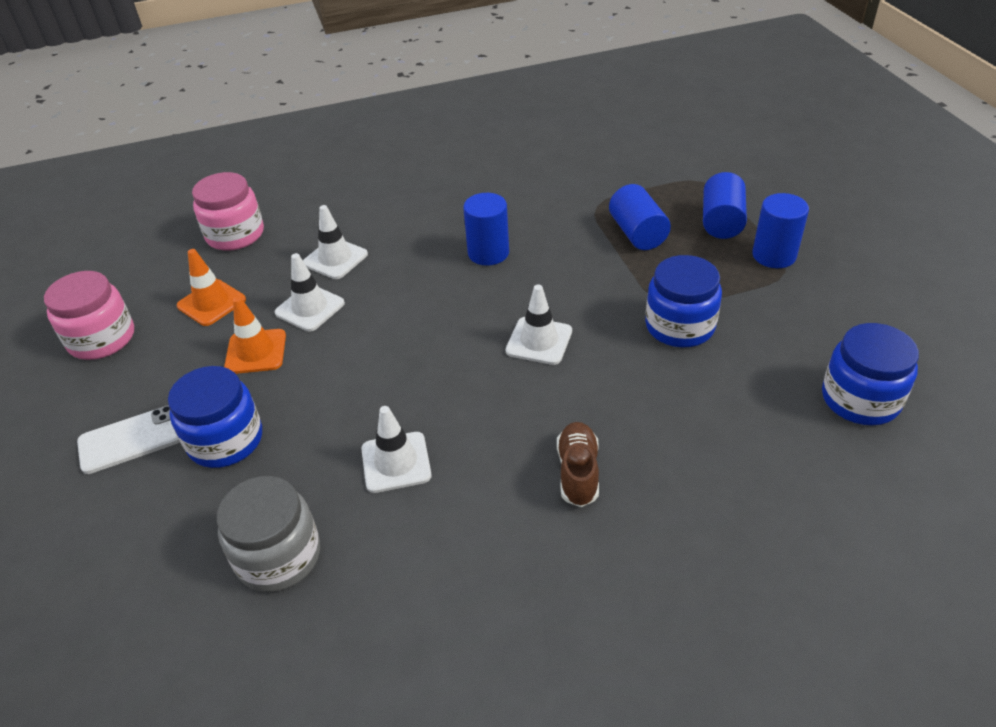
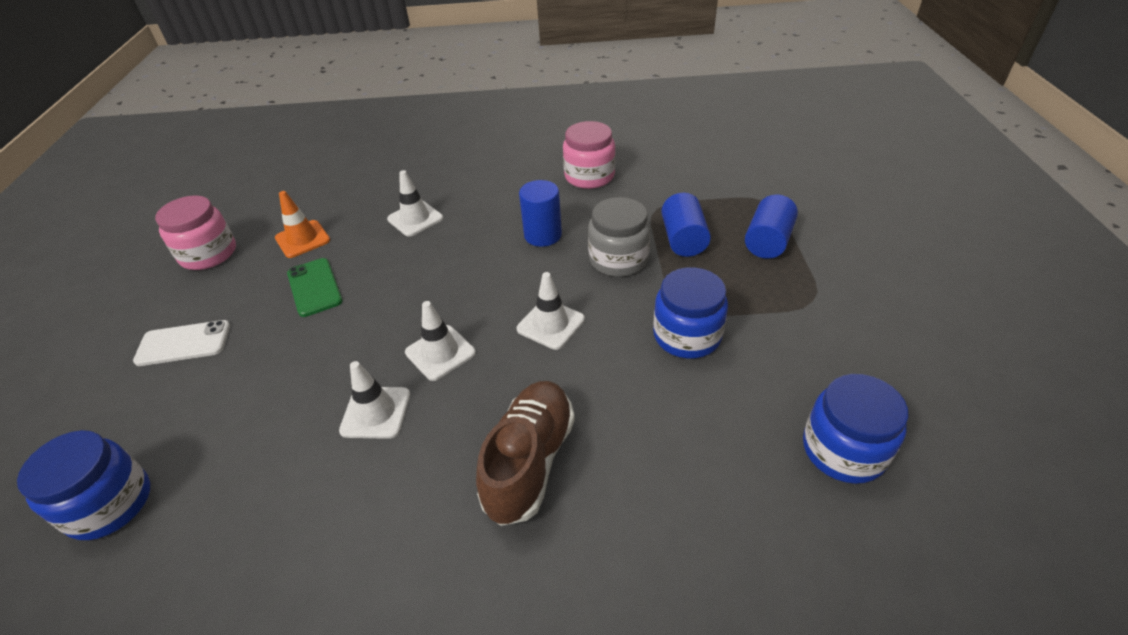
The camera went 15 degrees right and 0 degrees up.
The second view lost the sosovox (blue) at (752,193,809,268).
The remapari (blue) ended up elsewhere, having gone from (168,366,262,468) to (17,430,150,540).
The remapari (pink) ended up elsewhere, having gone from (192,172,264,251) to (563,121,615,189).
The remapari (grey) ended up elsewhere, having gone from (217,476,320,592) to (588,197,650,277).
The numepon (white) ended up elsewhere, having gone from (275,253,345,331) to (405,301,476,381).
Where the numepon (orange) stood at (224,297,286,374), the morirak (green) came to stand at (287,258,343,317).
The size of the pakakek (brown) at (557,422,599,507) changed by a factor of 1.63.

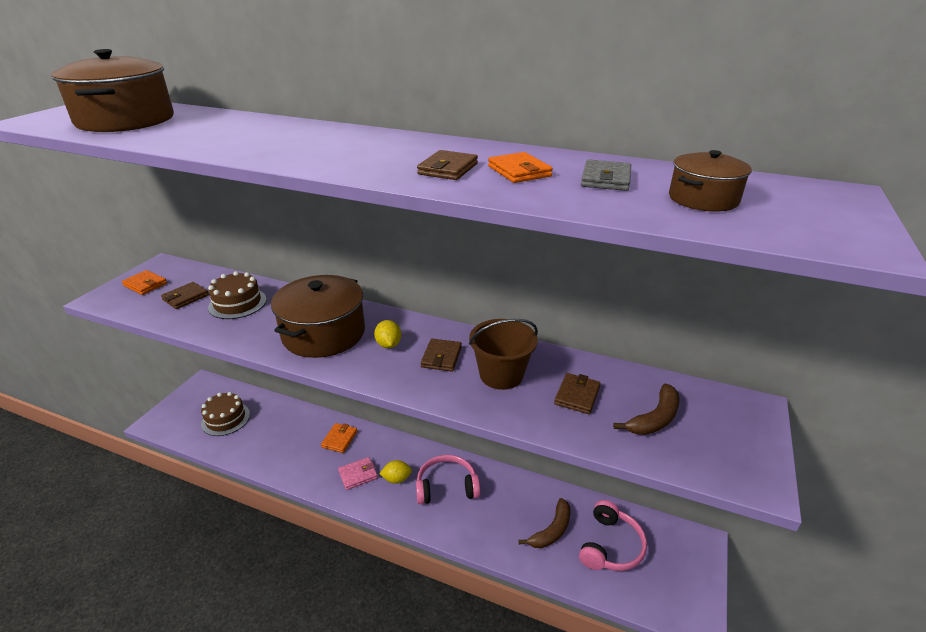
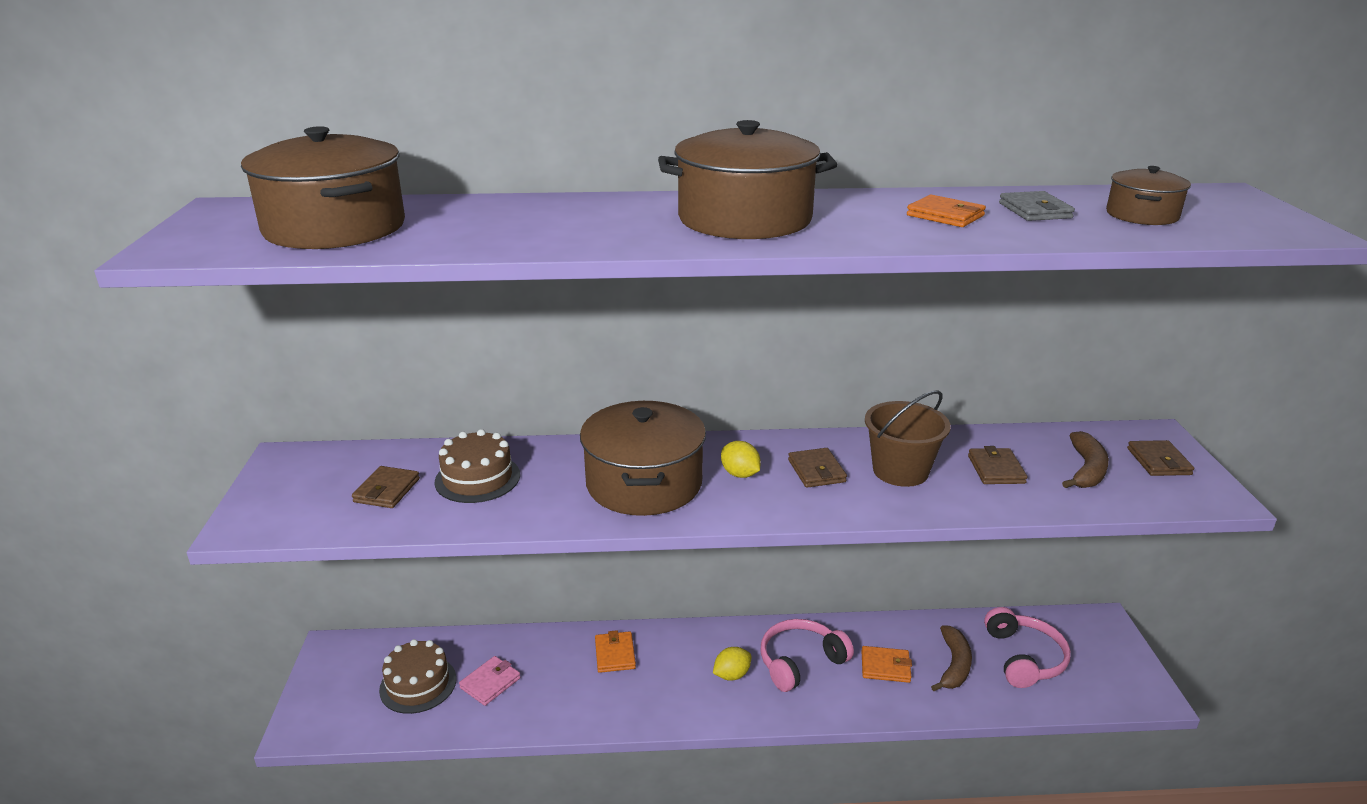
The camera went 25 degrees left and 5 degrees down.
The second view gained the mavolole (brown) at (658,120,837,239).
The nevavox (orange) ended up elsewhere, having gone from (122,270,167,295) to (862,646,912,683).
The nevavox (pink) ended up elsewhere, having gone from (338,457,378,490) to (459,656,521,706).
The nevavox (brown) ended up elsewhere, having gone from (417,150,478,180) to (1127,440,1194,476).

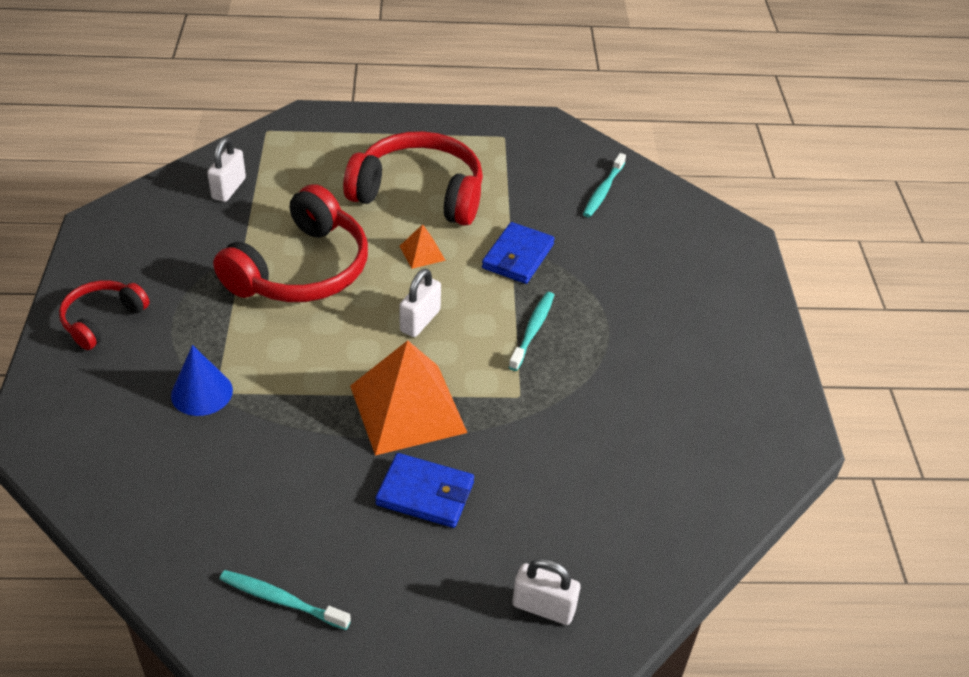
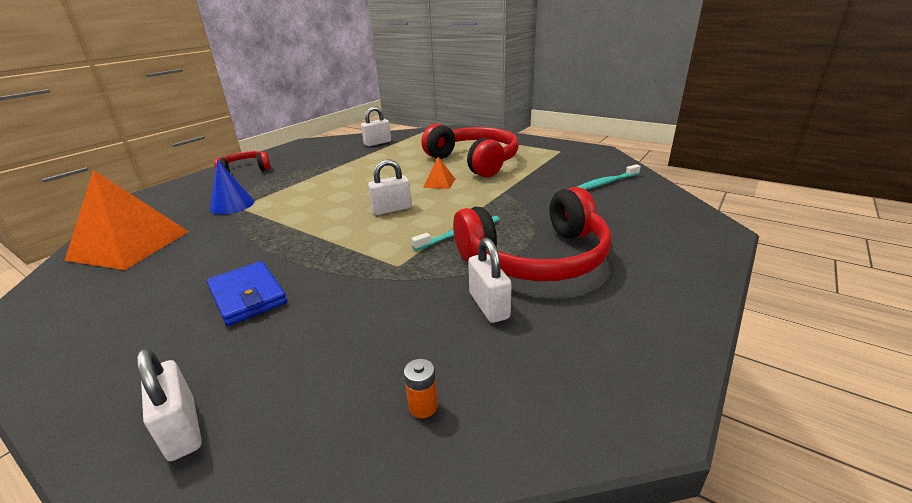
The camera went 40 degrees right and 15 degrees down.
The second view lost the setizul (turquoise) at (220,570,351,630).
The second view lost the nevavox (blue) at (482,222,555,284).
The second view gained the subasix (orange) at (404,359,438,418).
The second view gained the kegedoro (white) at (468,238,512,323).
The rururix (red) ended up elsewhere, having gone from (213,184,368,302) to (453,187,611,281).
The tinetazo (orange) ended up elsewhere, having gone from (350,340,467,456) to (65,170,189,270).

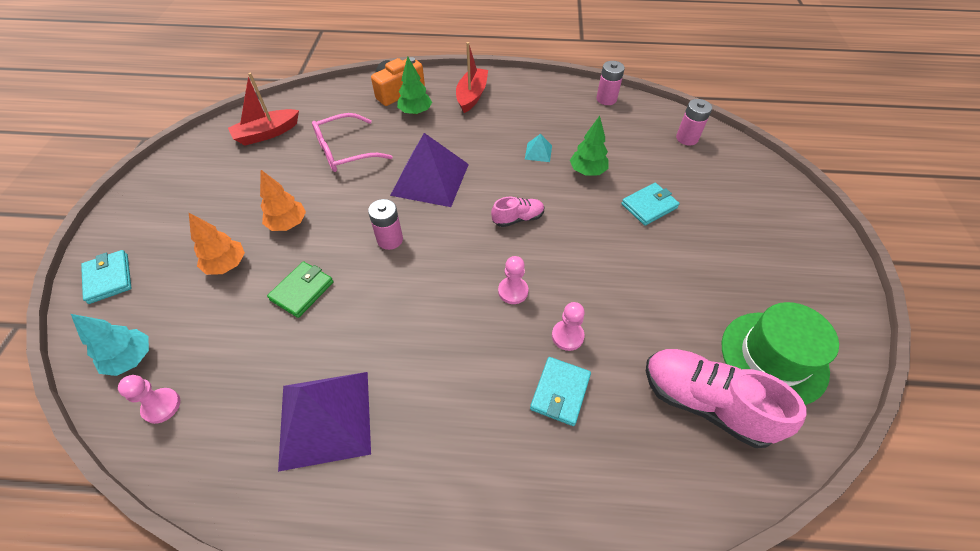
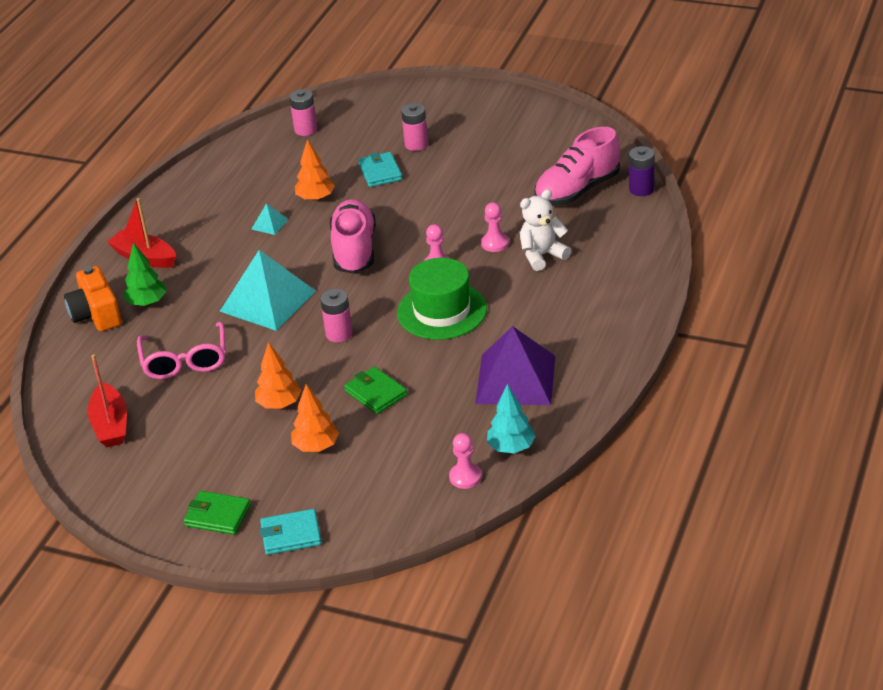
The camera went 70 degrees left and 15 degrees down.
The second view gained the nevavox (green) at (184,491,251,535).
The second view gained the subasix (purple) at (629,146,654,196).
The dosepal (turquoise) ended up elsewhere, having gone from (71,314,149,376) to (487,384,536,453).
The subasix (pink) ended up elsewhere, having gone from (596,61,625,105) to (401,103,428,151).
The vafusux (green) ended up elsewhere, having gone from (722,302,839,405) to (397,258,487,340).
Where the nevavox (turquoise) stood at (530,357,591,426), the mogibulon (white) came to stand at (520,189,571,271).
What was the tinetazo (purple) at (390,133,469,207) turned into the tinetazo (turquoise) at (220,250,316,331).
What was the dosepal (green) at (570,116,609,176) turned into the dosepal (orange) at (295,139,335,201).
The size of the pakakek (pink) at (491,197,544,227) changed by a factor of 1.93.

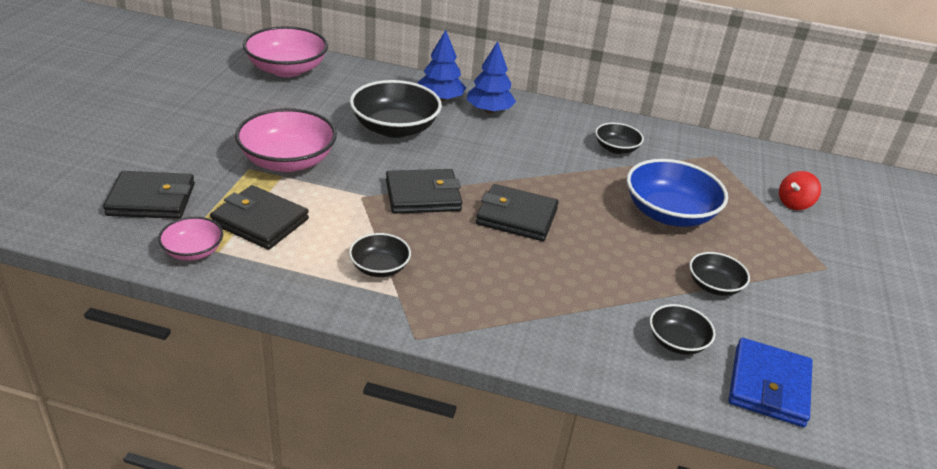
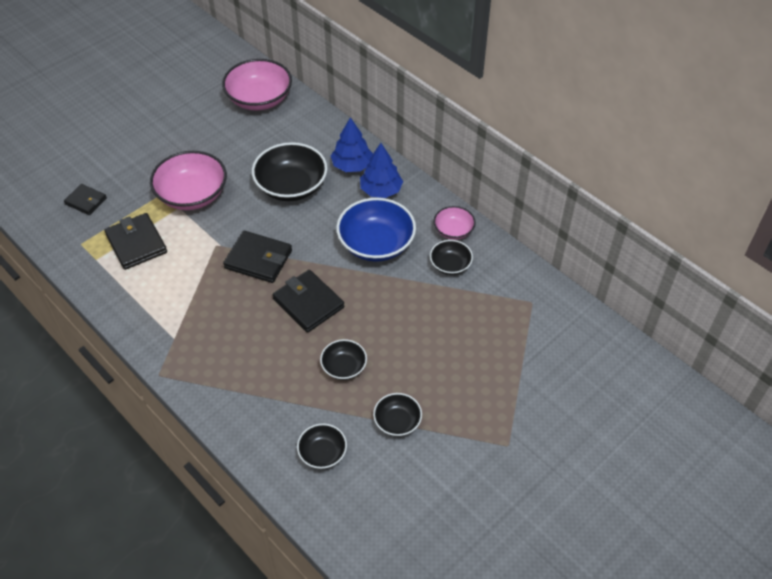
The camera went 35 degrees right and 15 degrees up.
The second view lost the nevavox (blue) at (728,338,813,427).
The second view lost the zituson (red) at (779,171,821,210).
The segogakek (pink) ended up elsewhere, having gone from (158,217,223,261) to (434,206,476,240).
The segogakek (black) ended up elsewhere, having gone from (349,233,411,277) to (320,339,367,380).
The segogakek (blue) ended up elsewhere, having gone from (627,159,728,227) to (336,198,416,262).
The size of the nevavox (black) at (103,171,195,219) changed by a factor of 0.62.

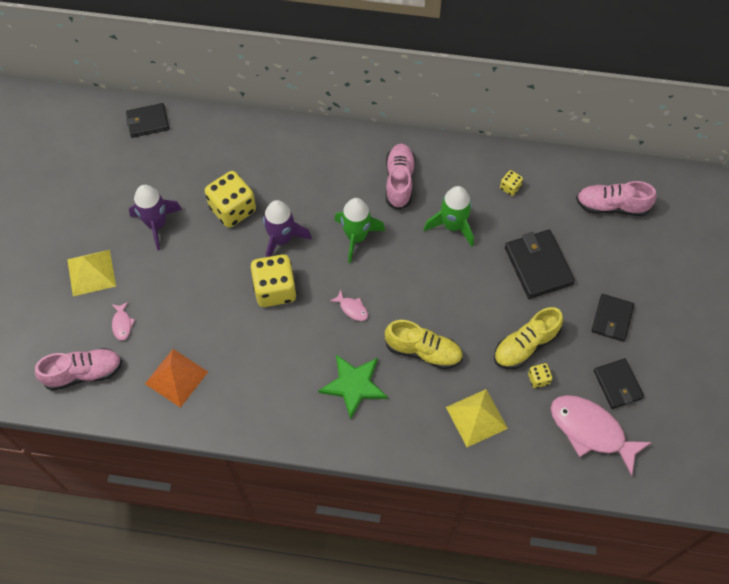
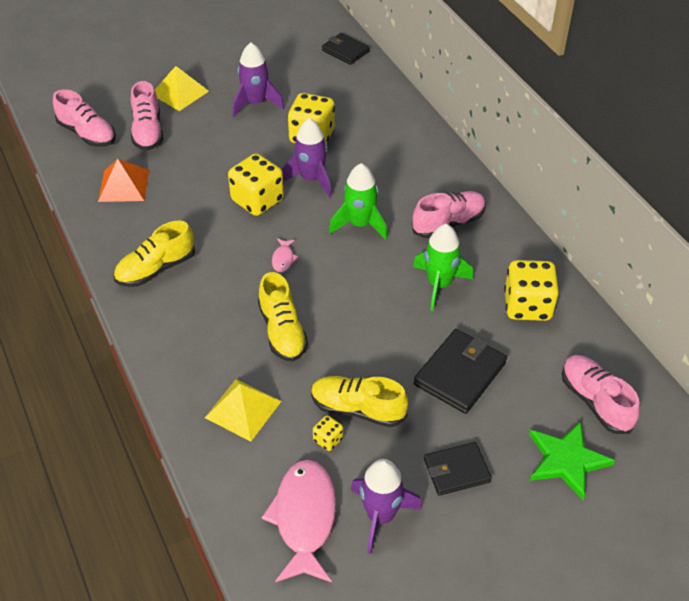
The camera went 55 degrees right and 15 degrees down.
The second view gained the pakakek (yellow) at (114,221,195,287).
The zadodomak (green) ended up elsewhere, having gone from (319,355,387,420) to (529,421,615,500).
Where the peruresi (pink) stood at (111,302,135,340), the pakakek (pink) came to stand at (131,81,163,151).
Where the nevavox (black) stood at (594,358,644,409), the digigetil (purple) came to stand at (351,459,422,554).
The size of the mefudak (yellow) at (500,170,523,196) changed by a factor of 2.17.

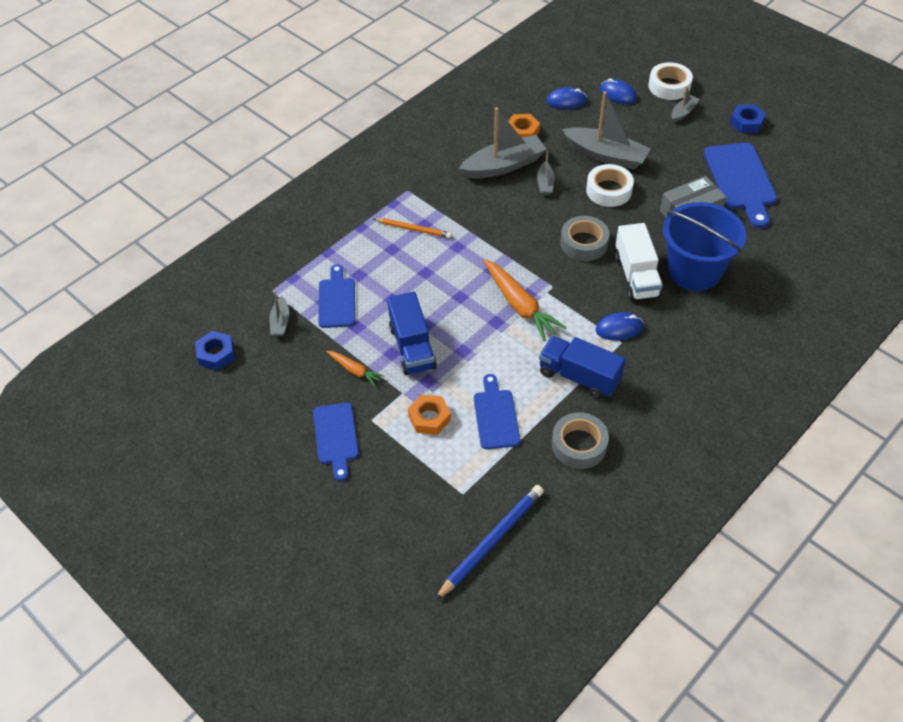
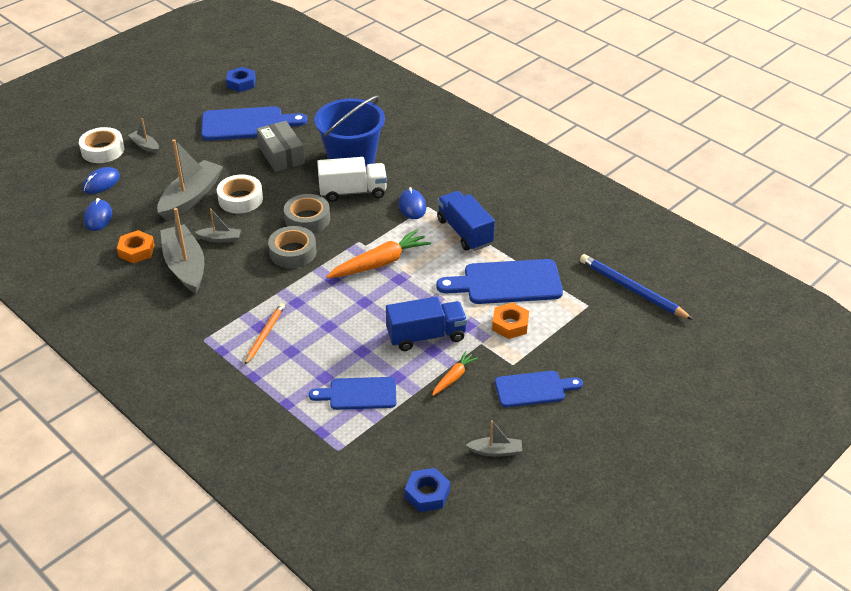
The camera went 90 degrees left and 10 degrees down.
The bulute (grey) ended up elsewhere, having gone from (269,290,289,336) to (466,420,522,457).
The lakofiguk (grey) ended up elsewhere, having gone from (552,412,609,469) to (268,226,316,268).
The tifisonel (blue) ended up elsewhere, having gone from (729,104,766,133) to (226,67,256,92).
The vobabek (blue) at (539,336,625,399) ended up facing another way, 120 degrees clockwise from before.
The size of the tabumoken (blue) at (474,374,521,449) changed by a factor of 1.57.

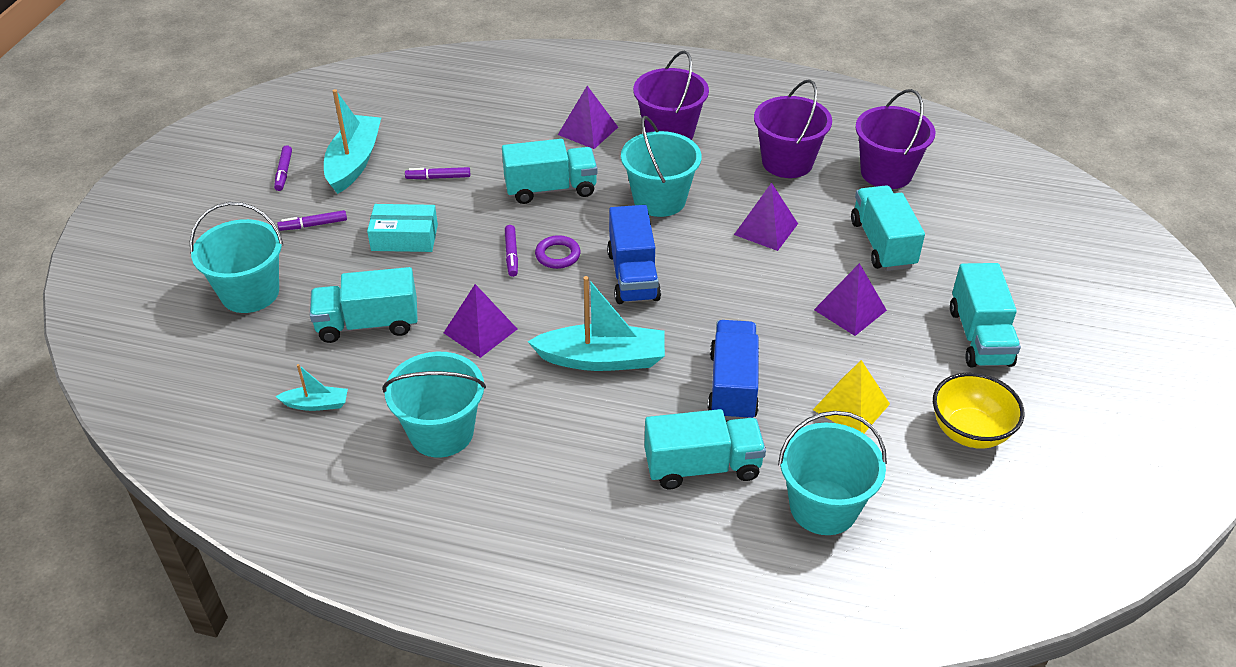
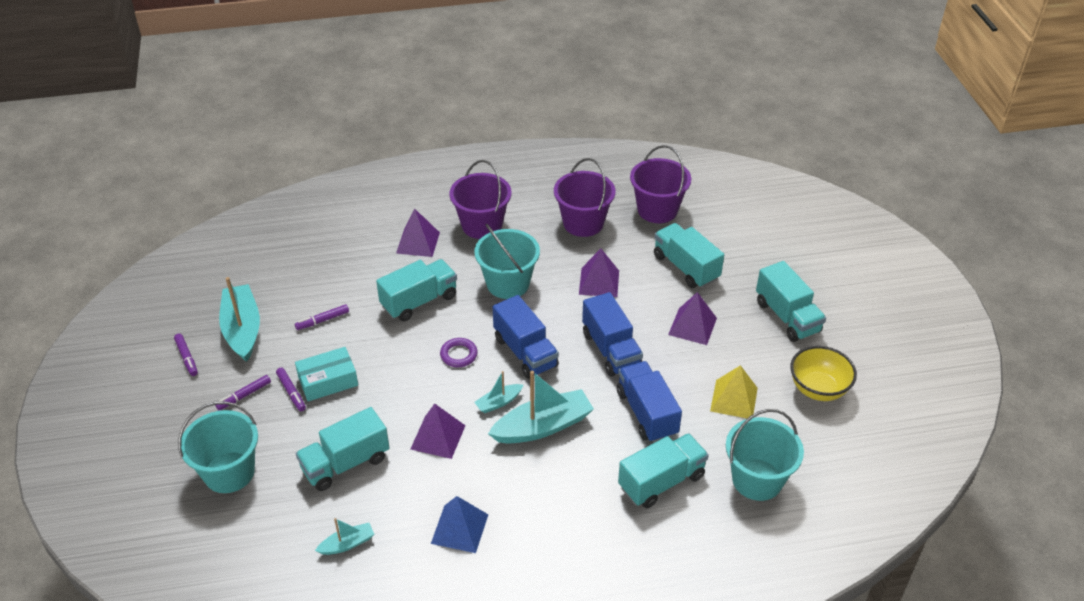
The camera went 25 degrees left and 0 degrees up.
The second view gained the bulute (turquoise) at (474,371,523,413).
The second view gained the vobabek (blue) at (582,292,643,377).
The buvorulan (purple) ended up elsewhere, having gone from (505,225,518,277) to (276,368,306,411).
Where the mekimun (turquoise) stood at (383,352,486,458), the tinetazo (blue) came to stand at (431,496,488,553).

